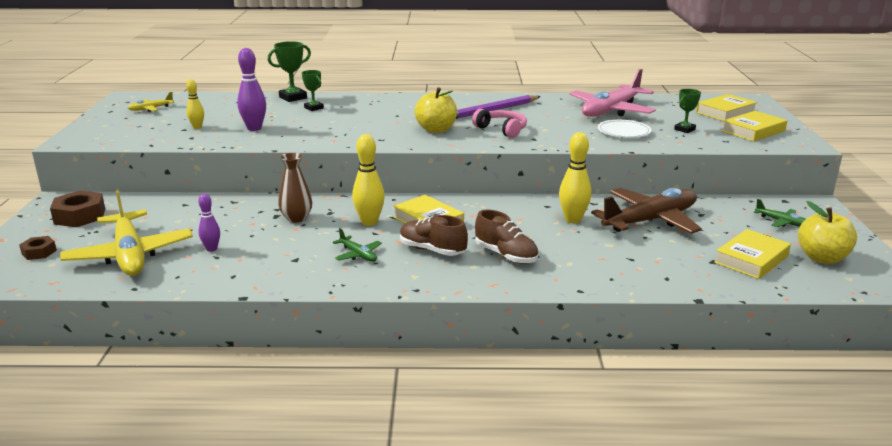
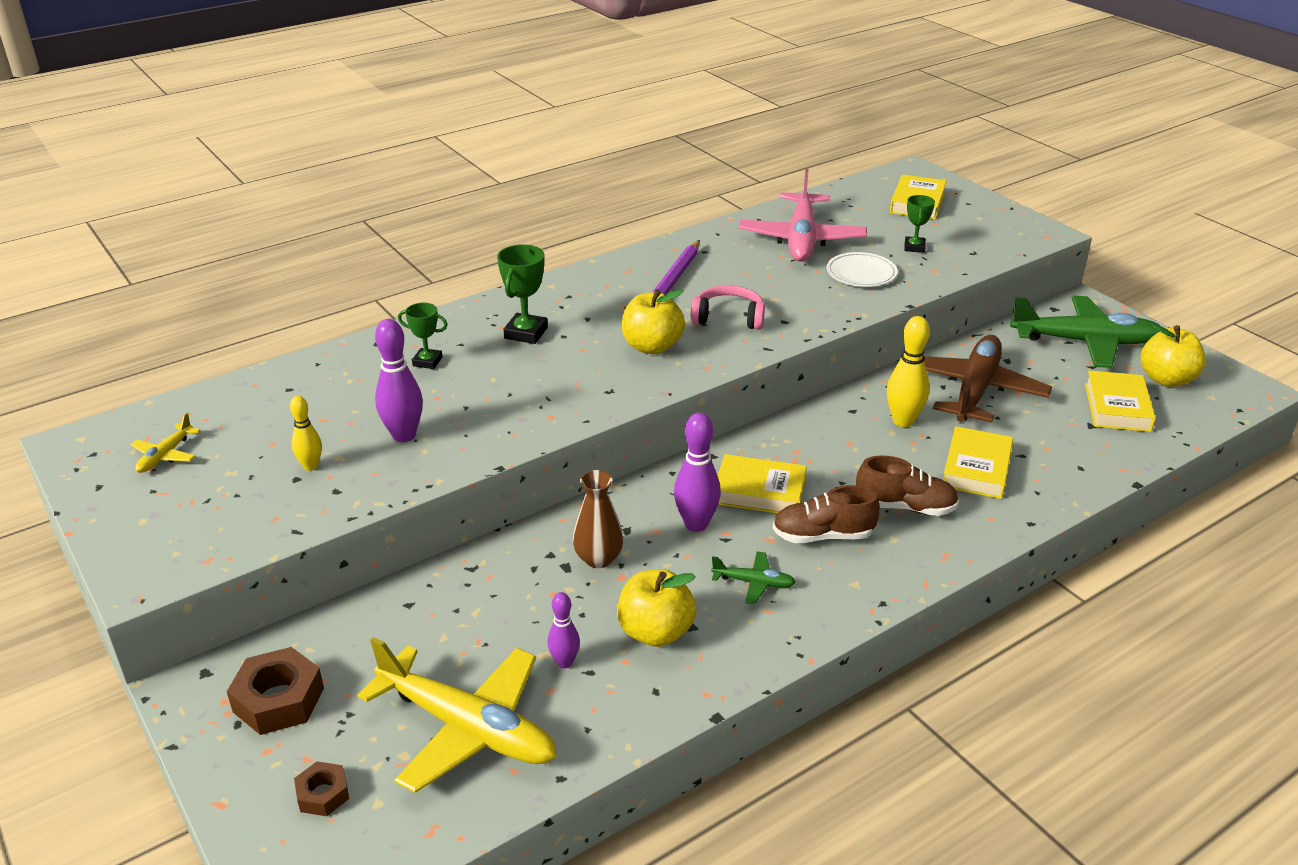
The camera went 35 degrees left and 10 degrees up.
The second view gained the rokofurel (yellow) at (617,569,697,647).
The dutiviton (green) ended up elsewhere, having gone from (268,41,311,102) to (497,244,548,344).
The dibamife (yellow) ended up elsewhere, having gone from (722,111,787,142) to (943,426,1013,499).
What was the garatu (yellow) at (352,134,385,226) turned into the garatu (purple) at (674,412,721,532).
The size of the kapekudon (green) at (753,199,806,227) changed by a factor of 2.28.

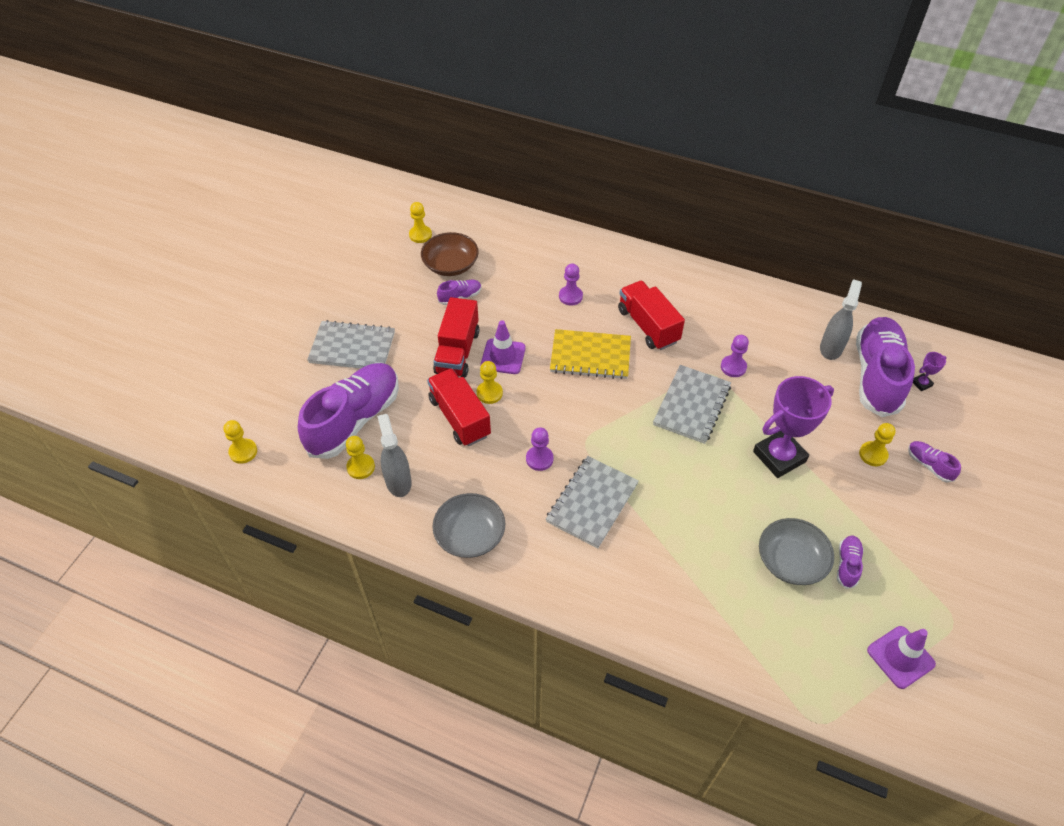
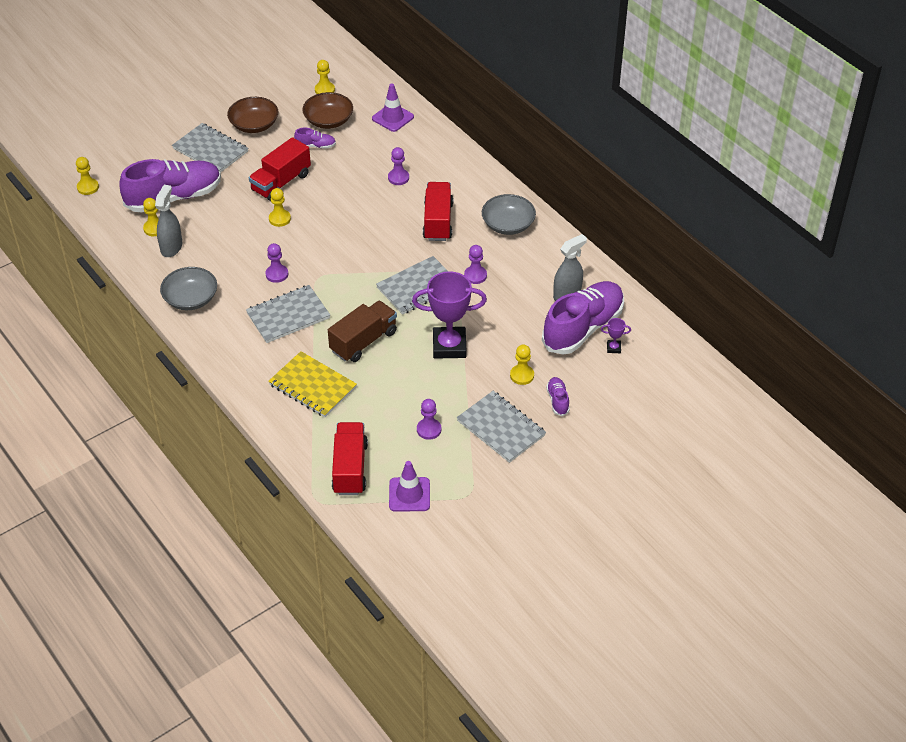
The camera went 30 degrees right and 5 degrees down.
The second view gained the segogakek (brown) at (227,97,278,133).
The second view gained the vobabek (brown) at (328,300,397,362).
The second view gained the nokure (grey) at (457,391,546,463).
The vobabek (red) ended up elsewhere, having gone from (427,368,491,446) to (332,422,368,495).
The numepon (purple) ended up elsewhere, having gone from (481,320,526,374) to (372,84,414,132).
The nokure (yellow) ended up elsewhere, having gone from (550,329,631,379) to (268,351,357,417).
The segogakek (grey) ended up elsewhere, having gone from (759,518,834,585) to (482,194,536,235).
Where the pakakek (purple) stood at (837,536,864,589), the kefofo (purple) came to stand at (417,399,441,440).

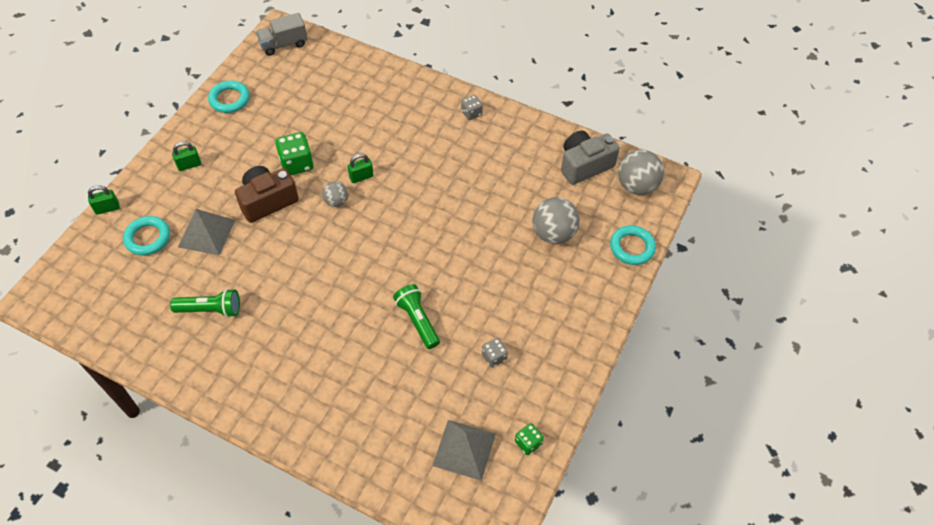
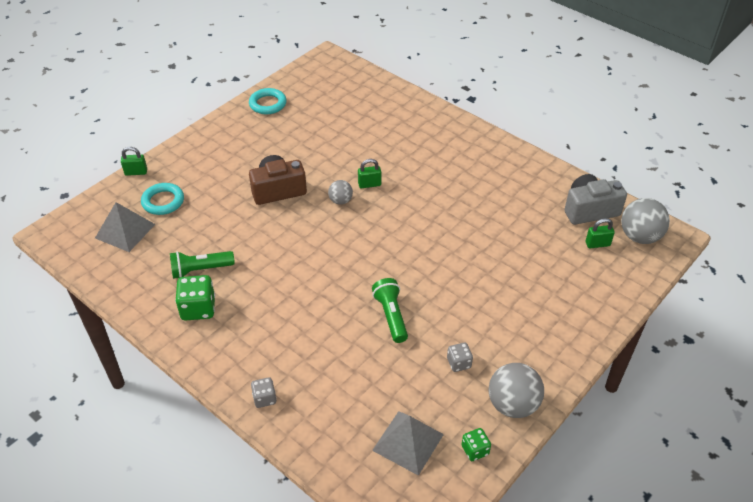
The camera went 15 degrees right and 10 degrees down.
The second view lost the vobabek (grey) at (256,13,307,56).
The second view lost the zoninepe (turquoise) at (610,225,656,265).
The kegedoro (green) ended up elsewhere, having gone from (172,141,201,171) to (586,218,615,248).
The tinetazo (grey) ended up elsewhere, having gone from (178,209,235,255) to (95,202,155,252).
The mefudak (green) ended up elsewhere, having gone from (275,132,314,175) to (175,275,215,321).
The mefudak (grey) ended up elsewhere, having gone from (461,95,483,120) to (251,377,276,408).
The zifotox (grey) ended up elsewhere, having gone from (532,197,580,244) to (489,363,544,418).
The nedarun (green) at (170,289,240,318) ended up facing another way, 150 degrees clockwise from before.

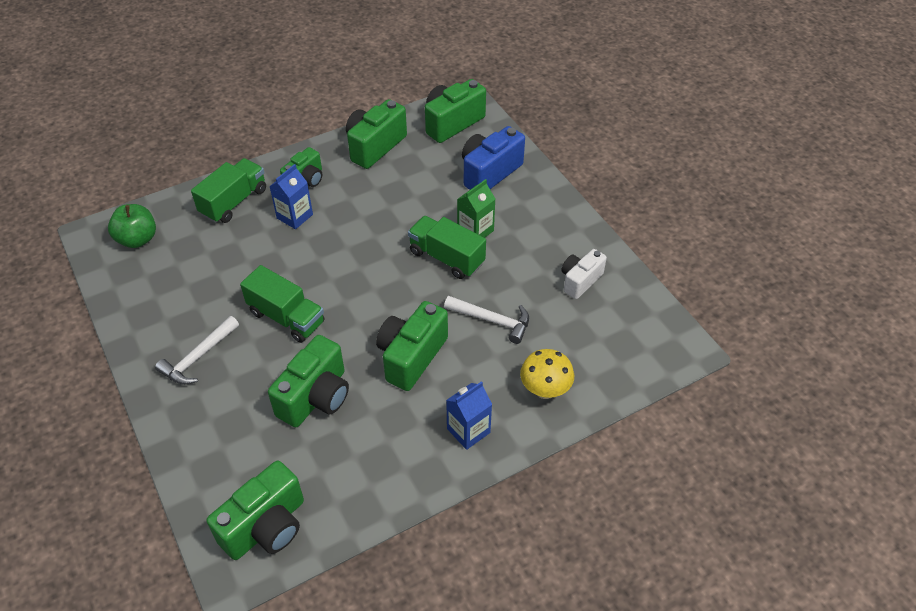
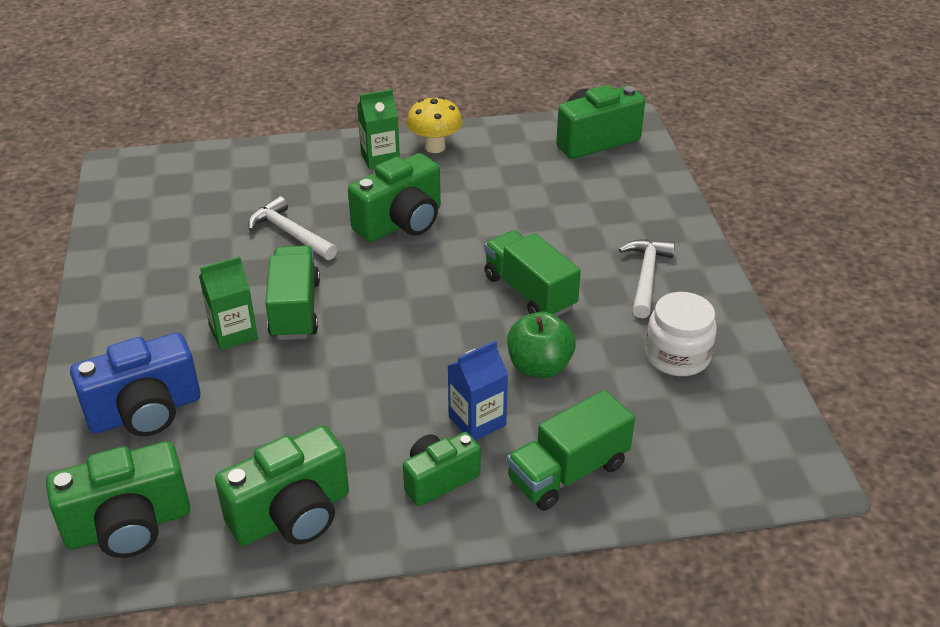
The camera went 160 degrees left and 10 degrees down.
The second view lost the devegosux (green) at (268,335,349,427).
The second view lost the devegosux (white) at (561,249,607,299).
The second view gained the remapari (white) at (645,292,717,376).
The rokofurel (green) ended up elsewhere, having gone from (108,204,156,248) to (507,312,576,378).
The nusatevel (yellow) ended up elsewhere, having gone from (520,349,574,399) to (406,97,462,153).
What was the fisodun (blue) at (446,381,492,450) turned into the fisodun (green) at (357,89,400,169).
The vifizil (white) at (155,316,239,385) ended up facing another way, 45 degrees counterclockwise from before.
The vobabek (green) at (408,216,486,279) ended up facing another way, 150 degrees counterclockwise from before.

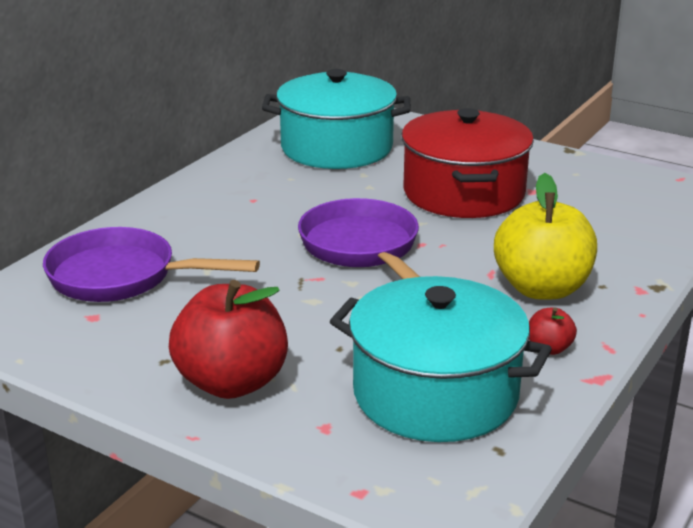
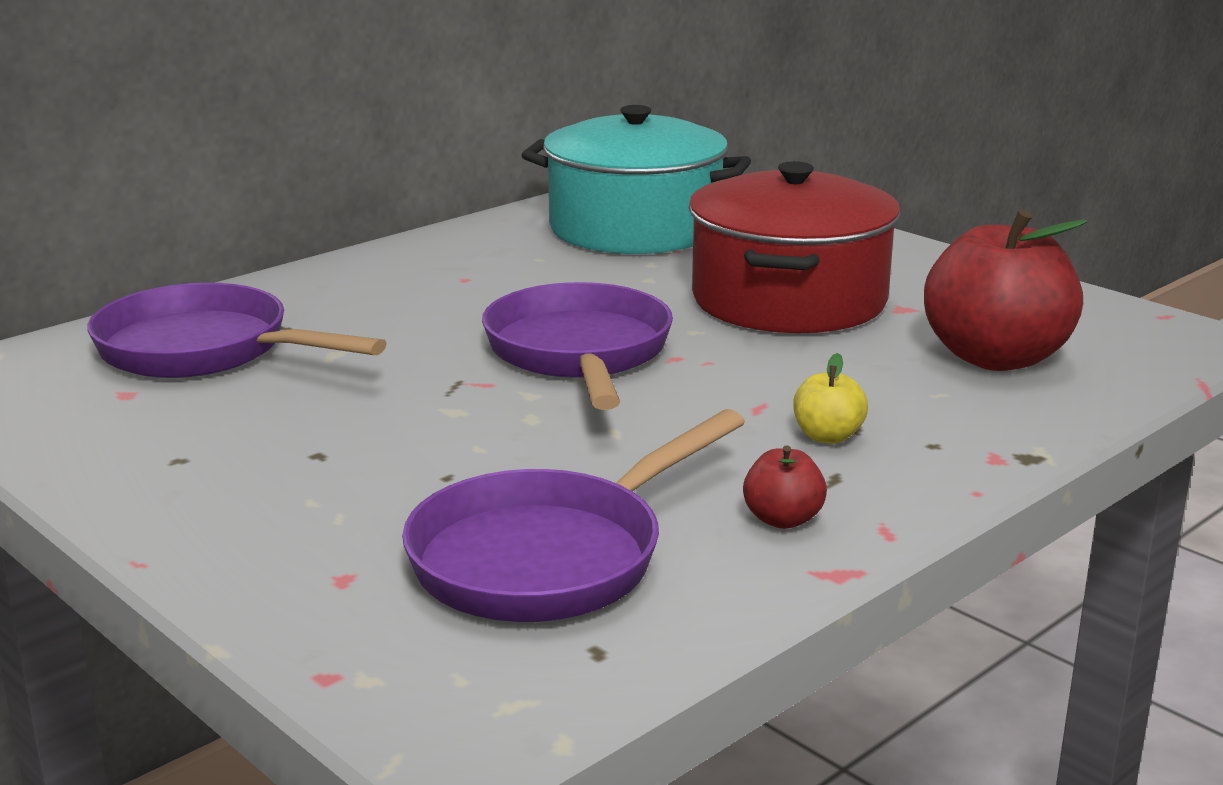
The camera went 15 degrees right and 5 degrees down.
The rokofurel (red) ended up elsewhere, having gone from (169,280,288,399) to (924,209,1087,371).
Where the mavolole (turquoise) stood at (330,276,552,442), the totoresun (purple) came to stand at (402,409,745,622).
The size of the rokofurel (yellow) at (494,173,597,300) changed by a factor of 0.44.

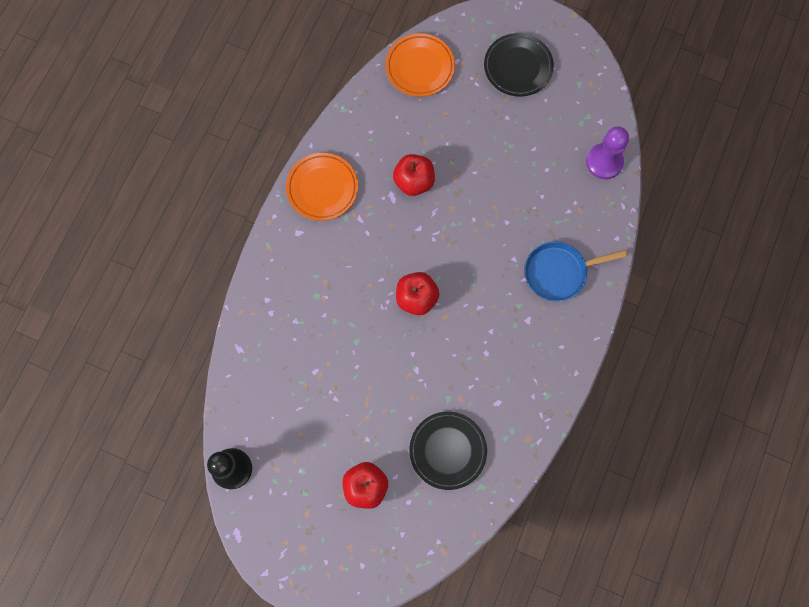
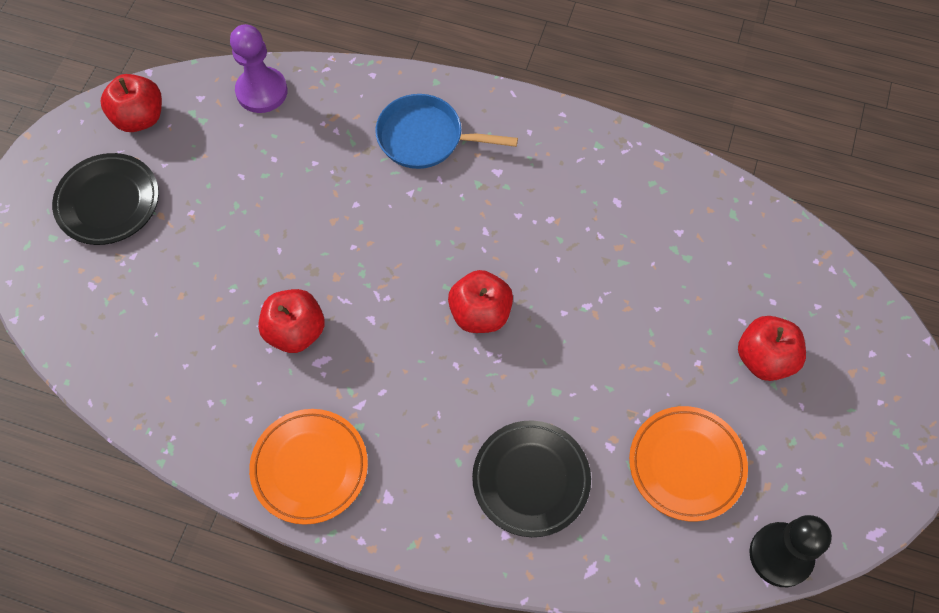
The camera went 95 degrees left and 10 degrees down.
The second view gained the rokofurel (red) at (101,74,162,132).
The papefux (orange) ended up elsewhere, having gone from (385,33,455,97) to (629,406,748,522).
The papefux (black) ended up elsewhere, having gone from (409,411,487,490) to (472,420,591,537).
The totoresun (blue) at (525,242,627,301) ended up facing another way, 120 degrees clockwise from before.

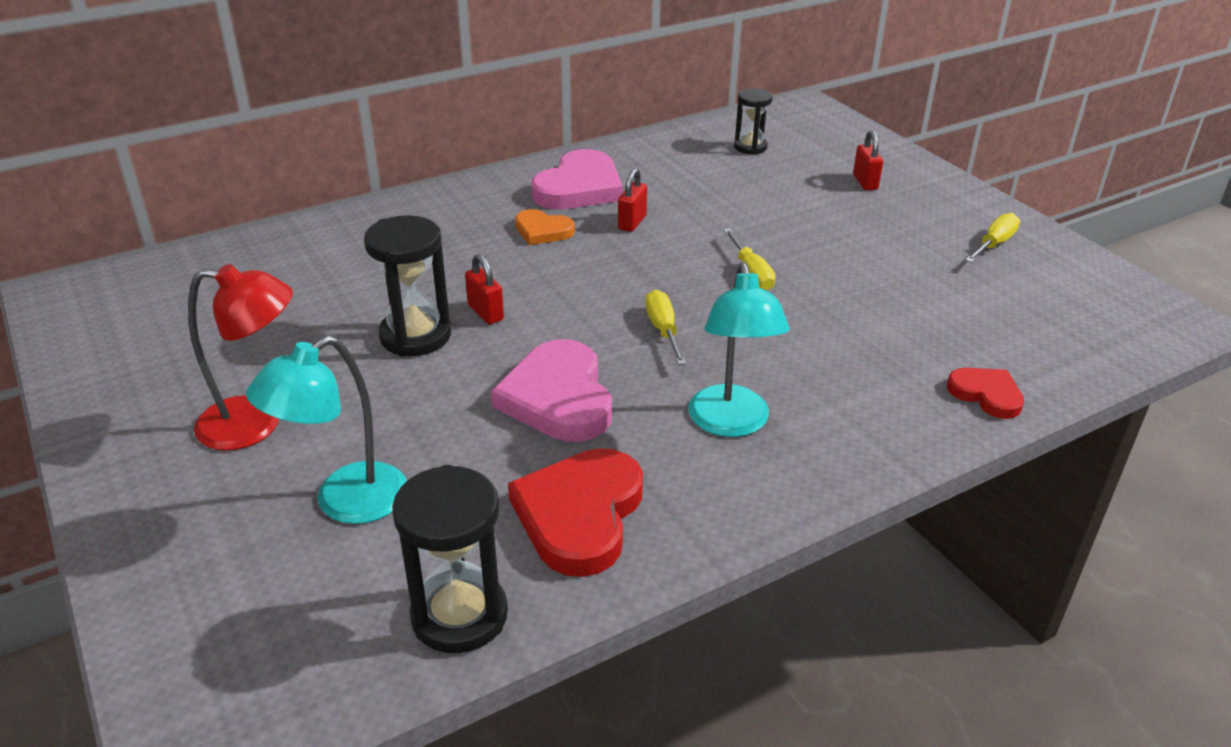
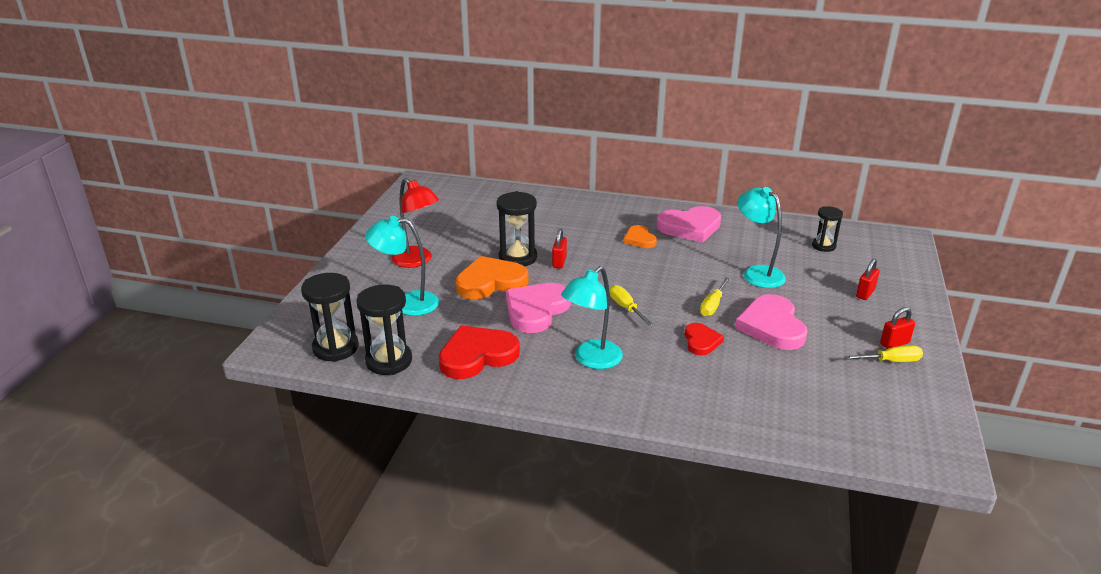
The camera went 45 degrees right and 5 degrees down.
The second view gained the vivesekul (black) at (301,273,359,362).
The second view gained the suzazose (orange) at (456,256,528,299).
The second view gained the suzazose (pink) at (735,294,808,350).
The second view gained the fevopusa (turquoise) at (737,187,786,288).
The kegedoro (red) ended up elsewhere, having gone from (618,168,647,232) to (880,307,915,349).
The suzazose (red) ended up elsewhere, having gone from (947,368,1024,419) to (685,323,724,356).
The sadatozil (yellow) at (645,289,686,365) ended up facing another way, 60 degrees counterclockwise from before.

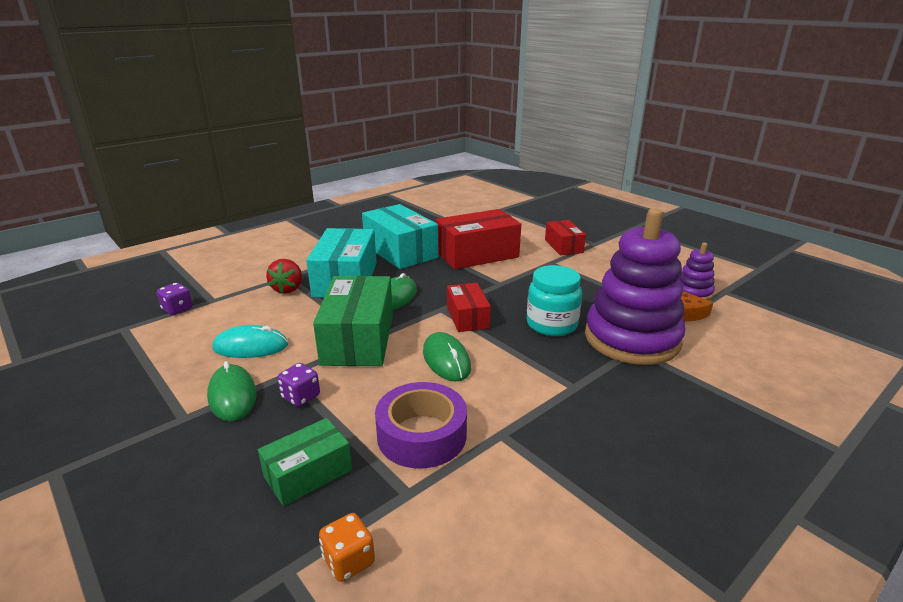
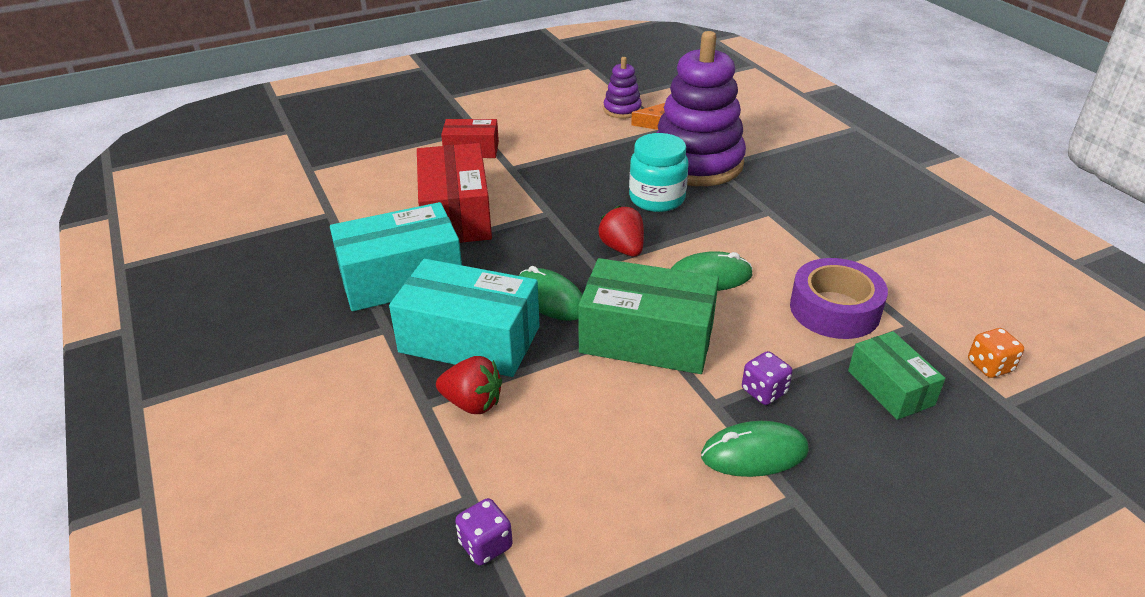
The camera went 75 degrees left and 10 degrees up.
The second view lost the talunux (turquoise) at (212,325,288,358).
Where the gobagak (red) stood at (447,283,491,332), the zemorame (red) came to stand at (599,206,644,257).

